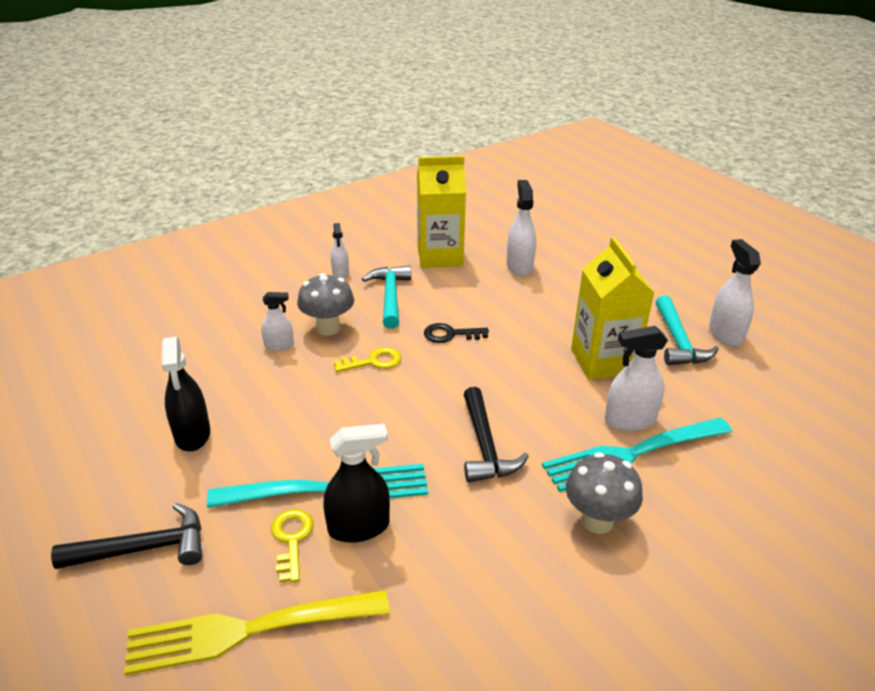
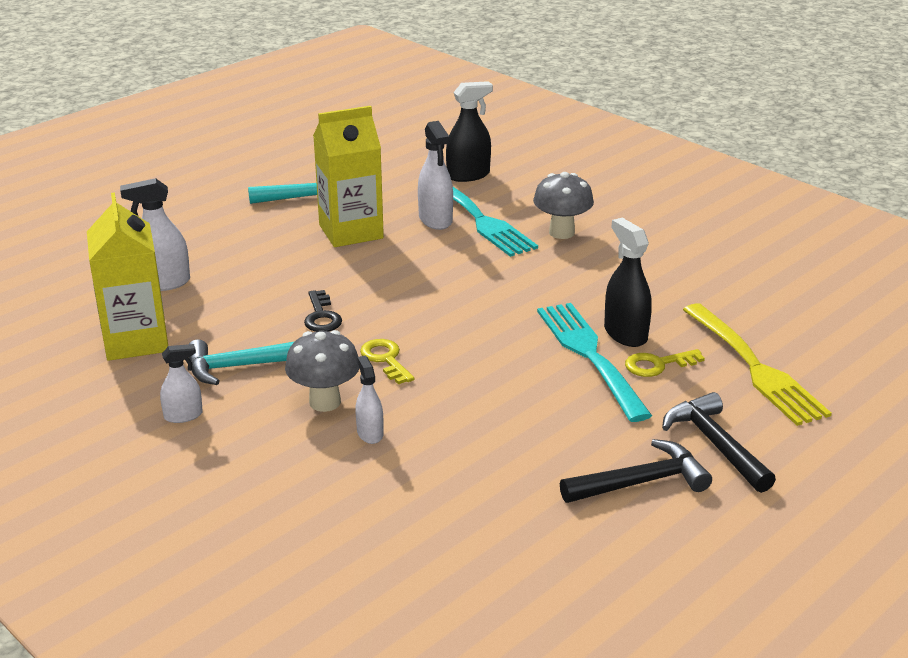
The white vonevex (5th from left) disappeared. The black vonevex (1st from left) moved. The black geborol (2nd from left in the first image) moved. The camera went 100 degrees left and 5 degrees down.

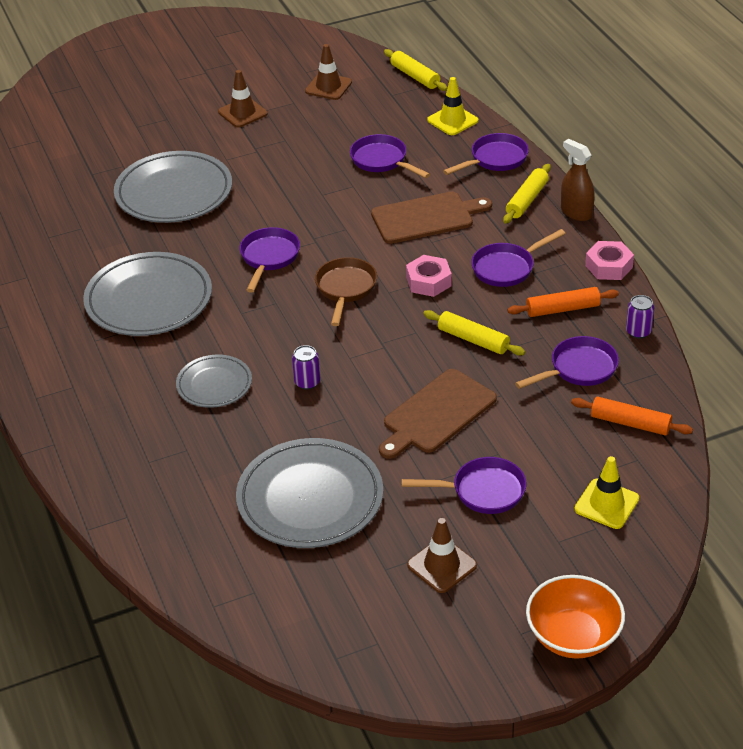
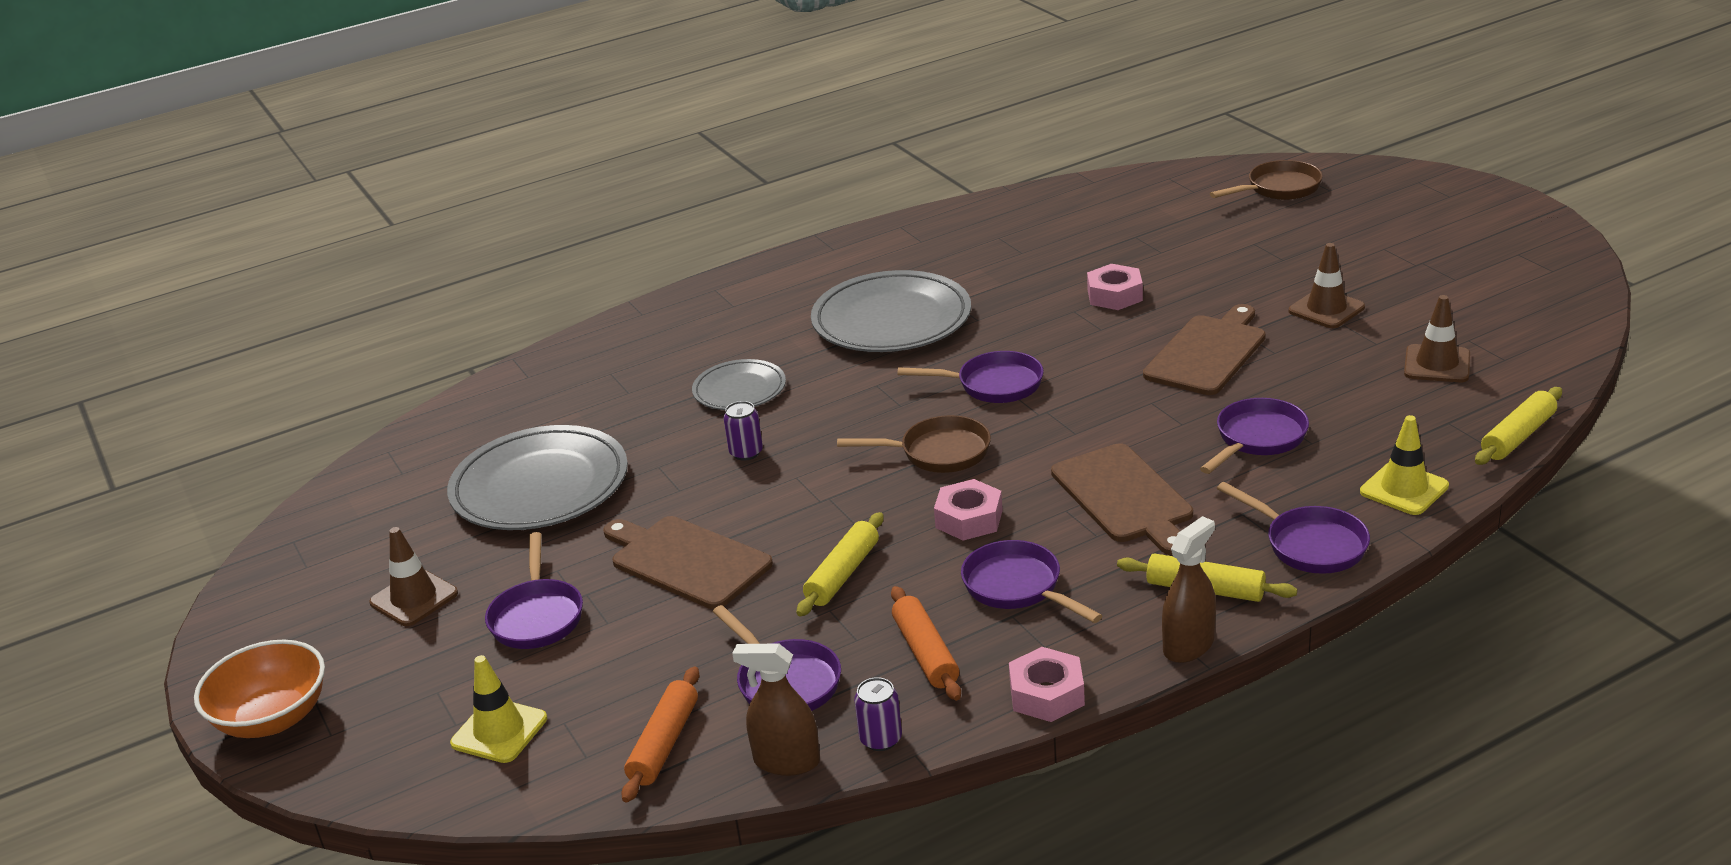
The brown vonevex (1st from left) appeared. The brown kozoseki (3rd from left) appeared. The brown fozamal (2nd from left) appeared. The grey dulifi (2nd from left) was replaced by the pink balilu (3rd from left). The camera went 85 degrees right and 10 degrees down.

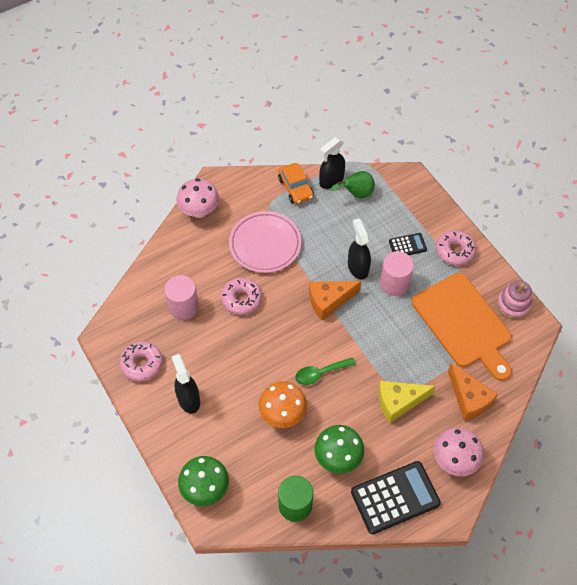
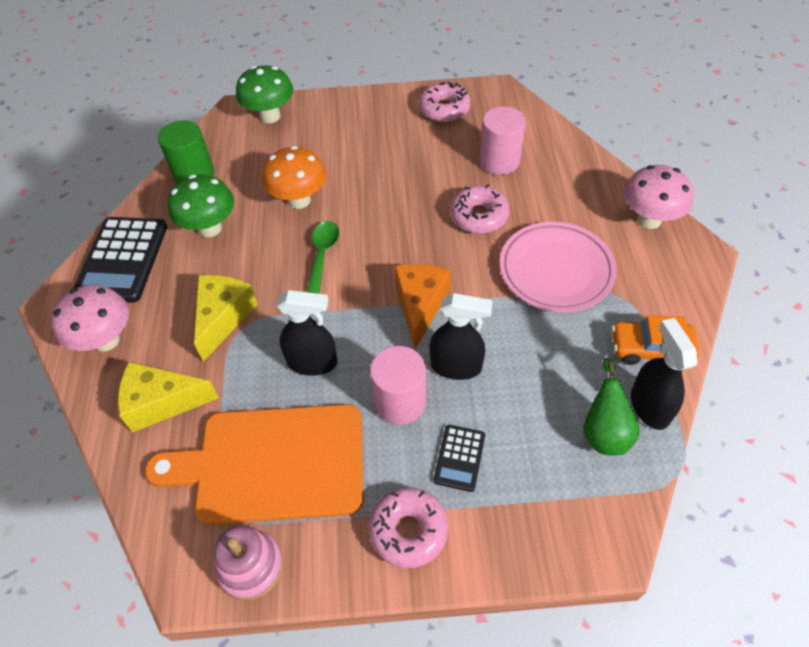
The black vonevex (1st from left) moved. The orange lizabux (2nd from left) became the yellow lizabux (1st from left). The camera went 120 degrees right and 5 degrees down.

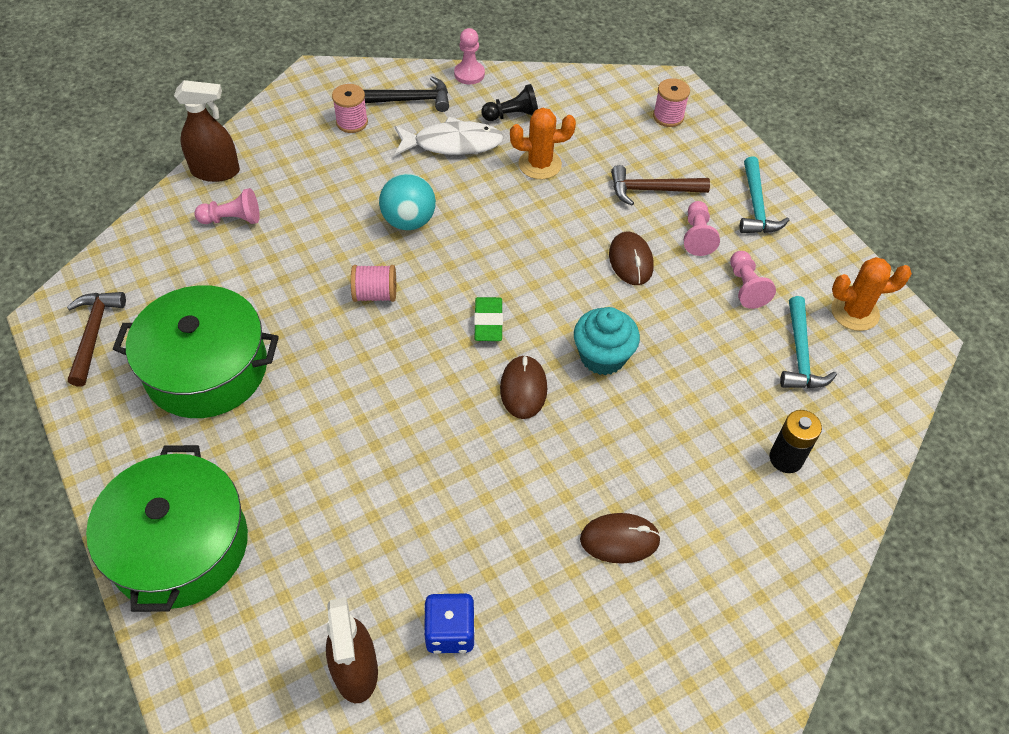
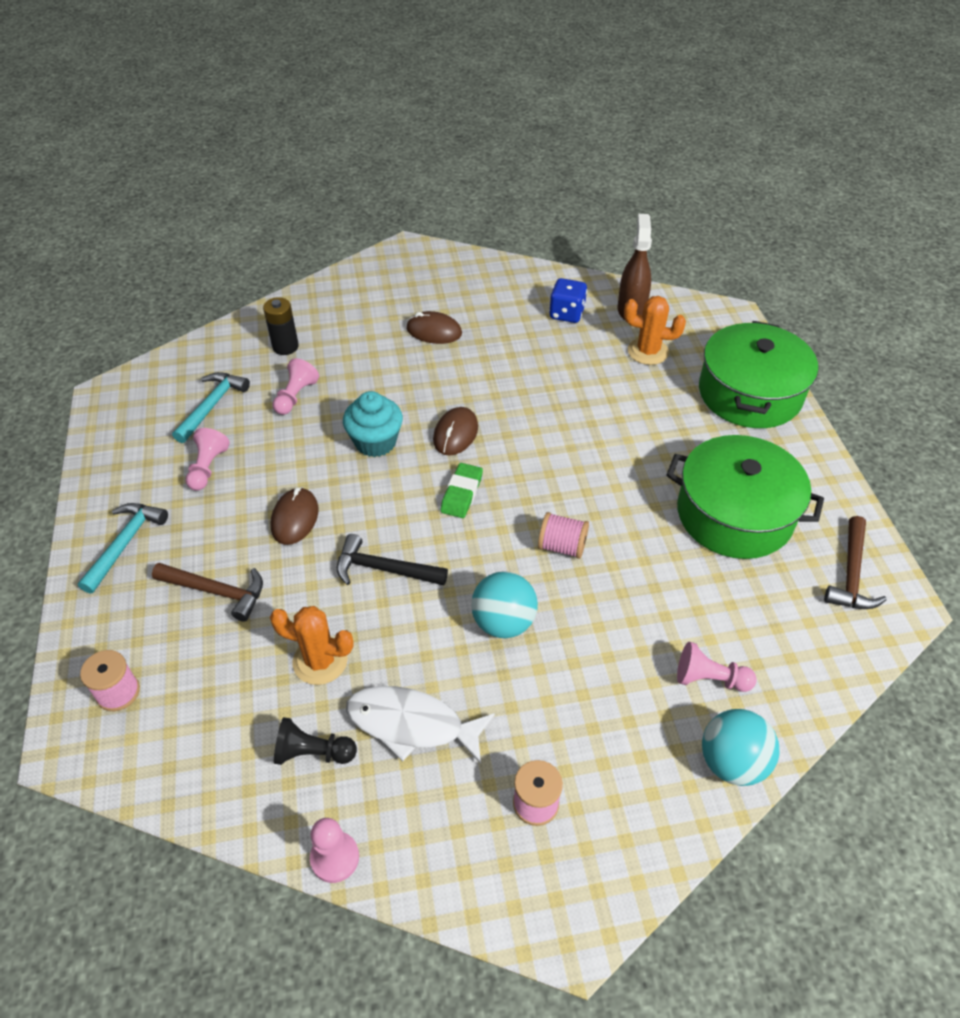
The black geborol moved. The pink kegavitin (3rd from left in the first image) moved. The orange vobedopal (2nd from left) moved. The brown vonevex (1st from left) was replaced by the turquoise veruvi (2nd from left). The camera went 160 degrees left and 5 degrees down.

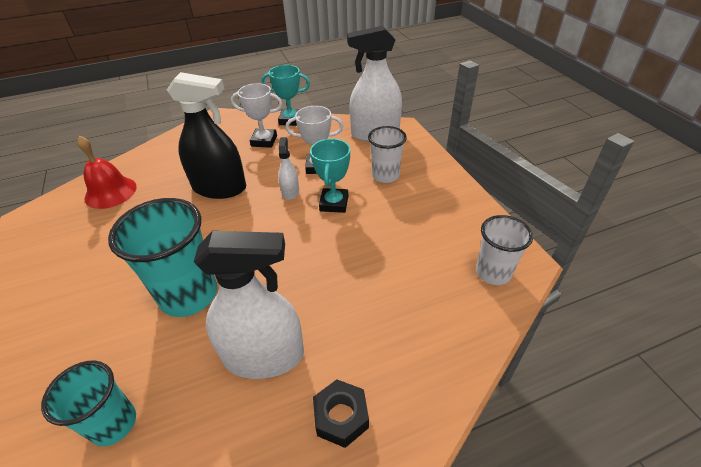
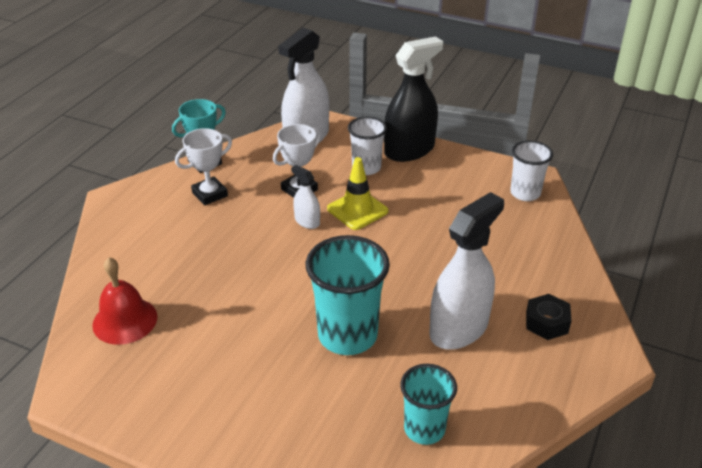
The black vonevex moved. The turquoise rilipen (2nd from left) was replaced by the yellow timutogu. The camera went 45 degrees left and 5 degrees down.

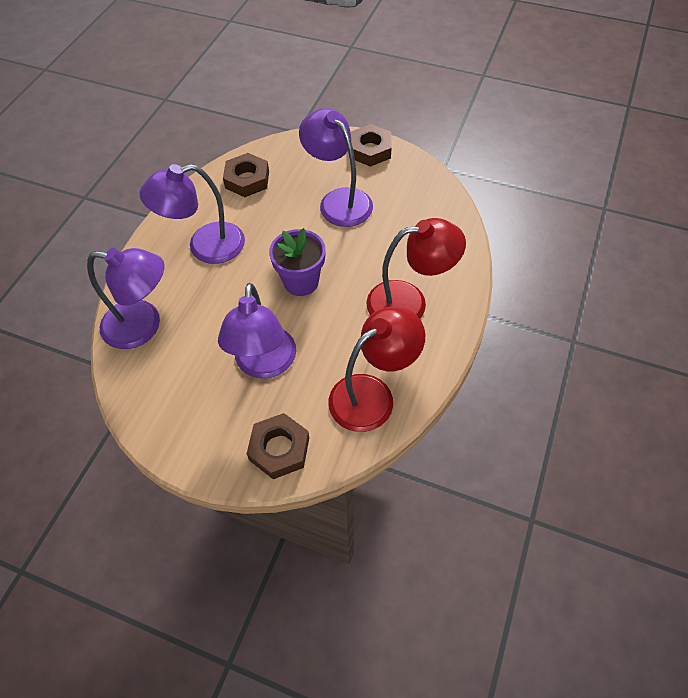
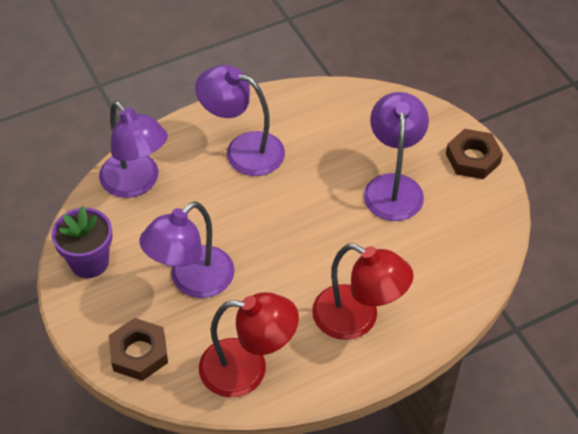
The brown balilu (1st from left) disappeared. The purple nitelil moved. The camera went 40 degrees right and 5 degrees down.

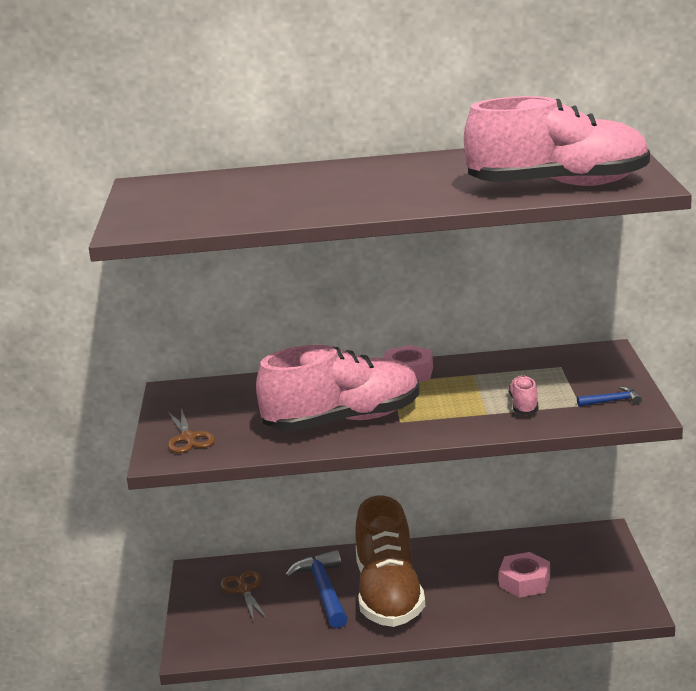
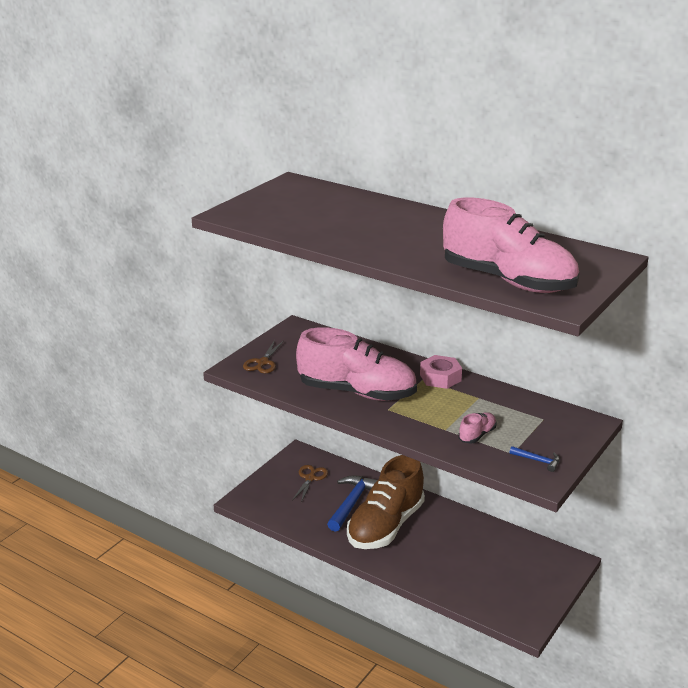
The pink balilu (2nd from left) disappeared. The camera went 35 degrees right and 5 degrees up.

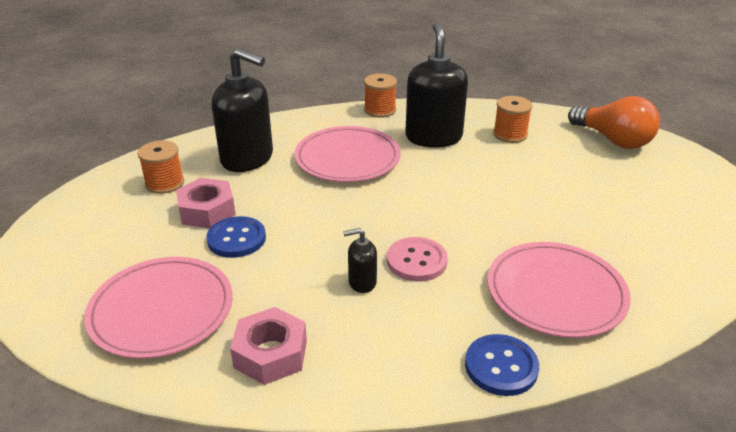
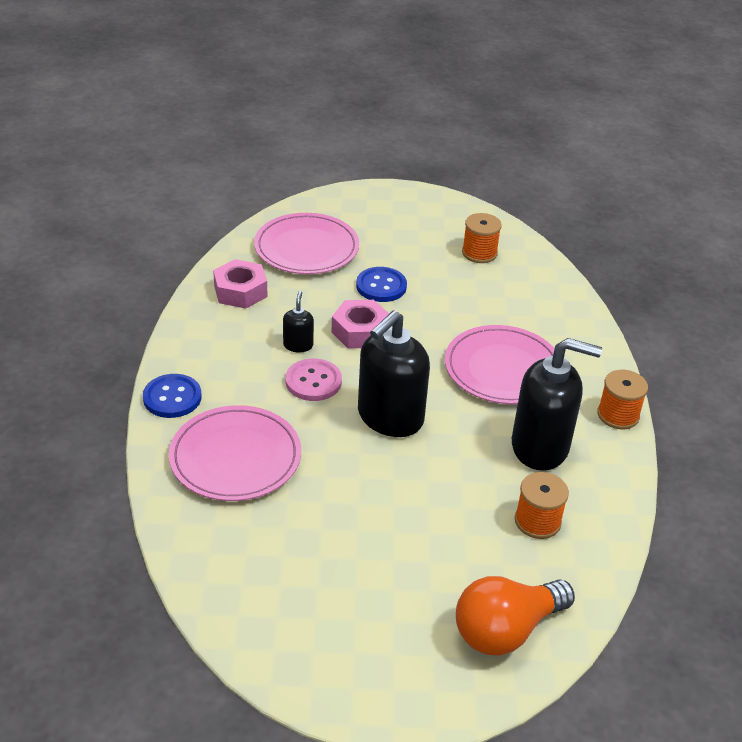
The pink balilu (1st from left in the first image) moved. The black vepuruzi (1st from left in the first image) moved. The camera went 100 degrees right and 5 degrees up.

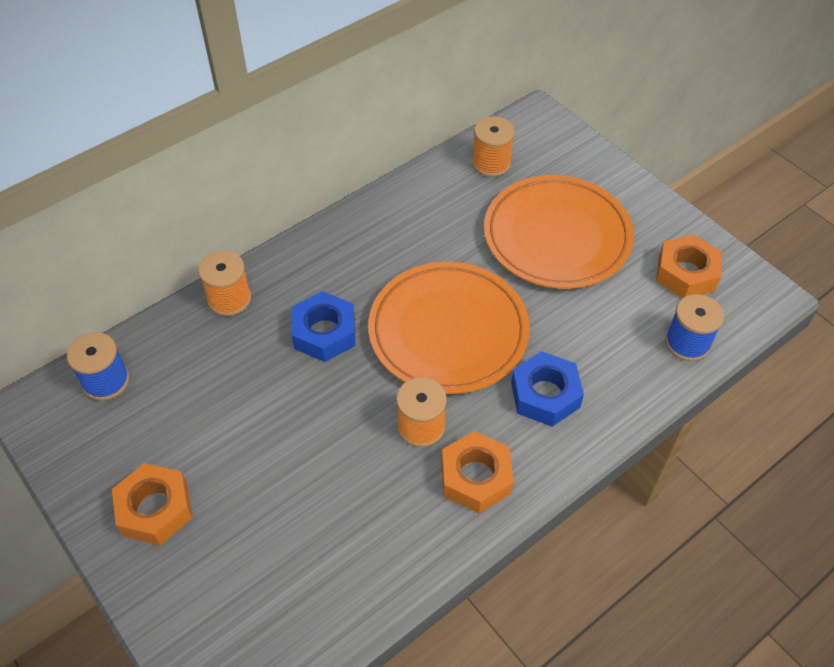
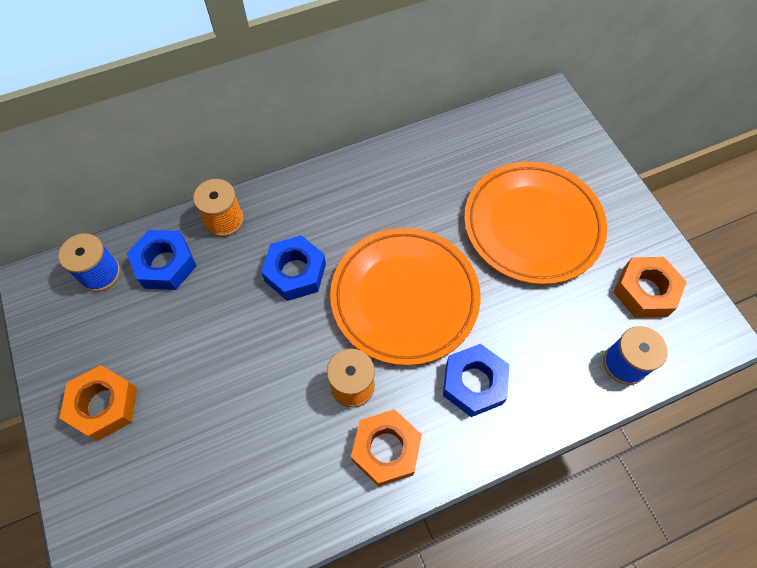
The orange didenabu (3rd from left) disappeared. The blue balilu (1st from left) appeared. The camera went 15 degrees right and 10 degrees up.

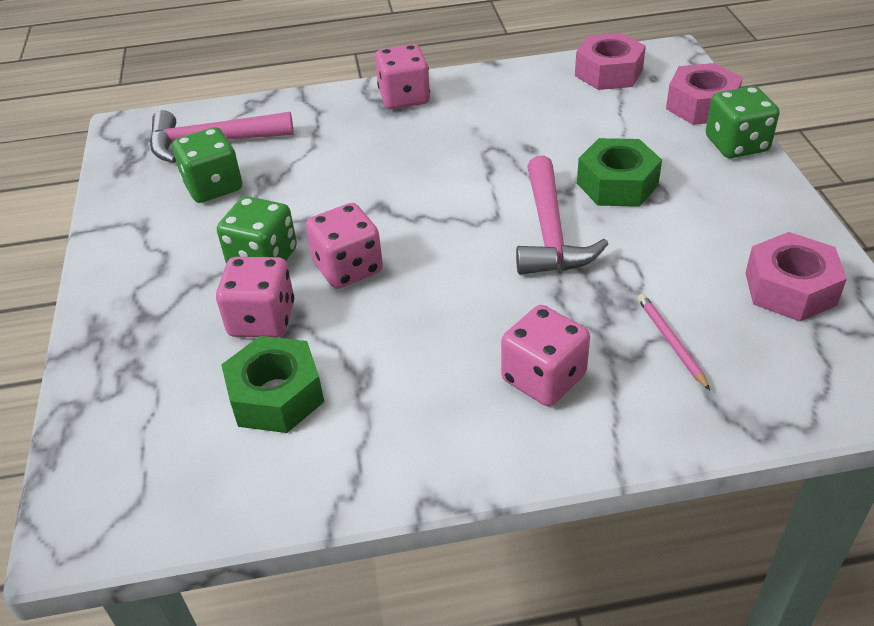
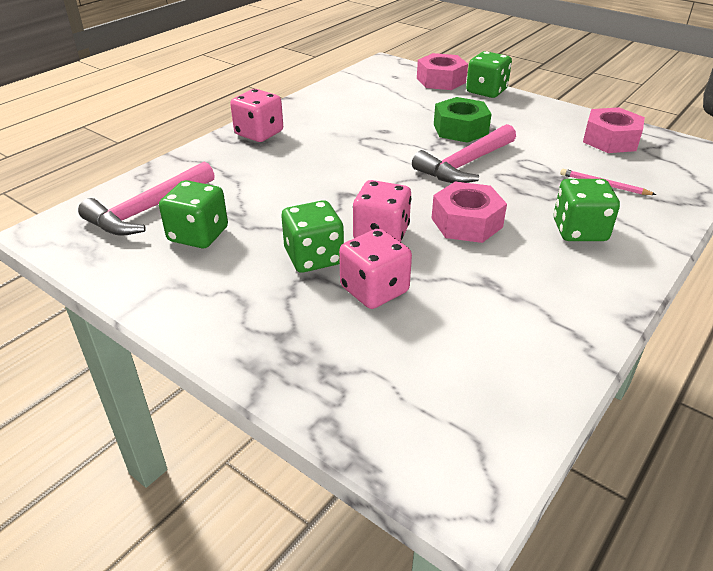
The green balilu (1st from left) disappeared. The pink balilu (1st from left in the first image) moved. The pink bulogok (4th from left) became the green bulogok (4th from left). The pink geborol (2nd from left) turned 90 degrees clockwise. The camera went 45 degrees left and 5 degrees down.

